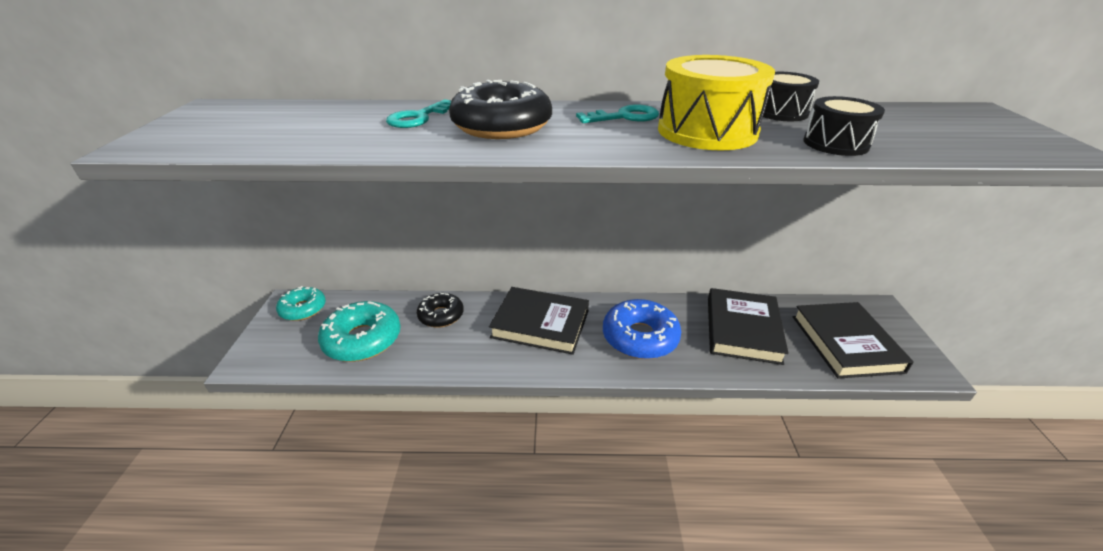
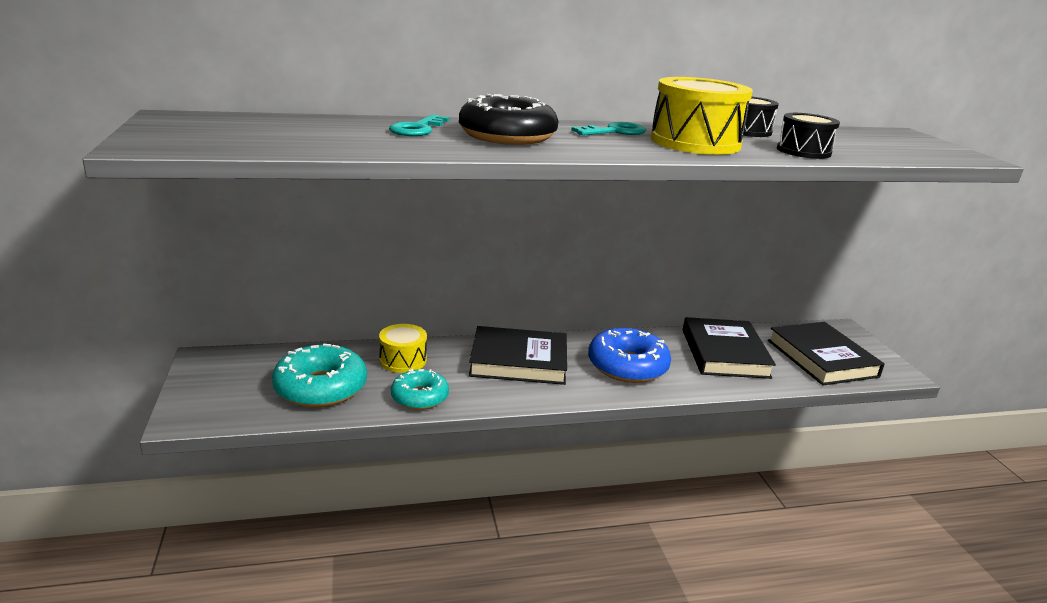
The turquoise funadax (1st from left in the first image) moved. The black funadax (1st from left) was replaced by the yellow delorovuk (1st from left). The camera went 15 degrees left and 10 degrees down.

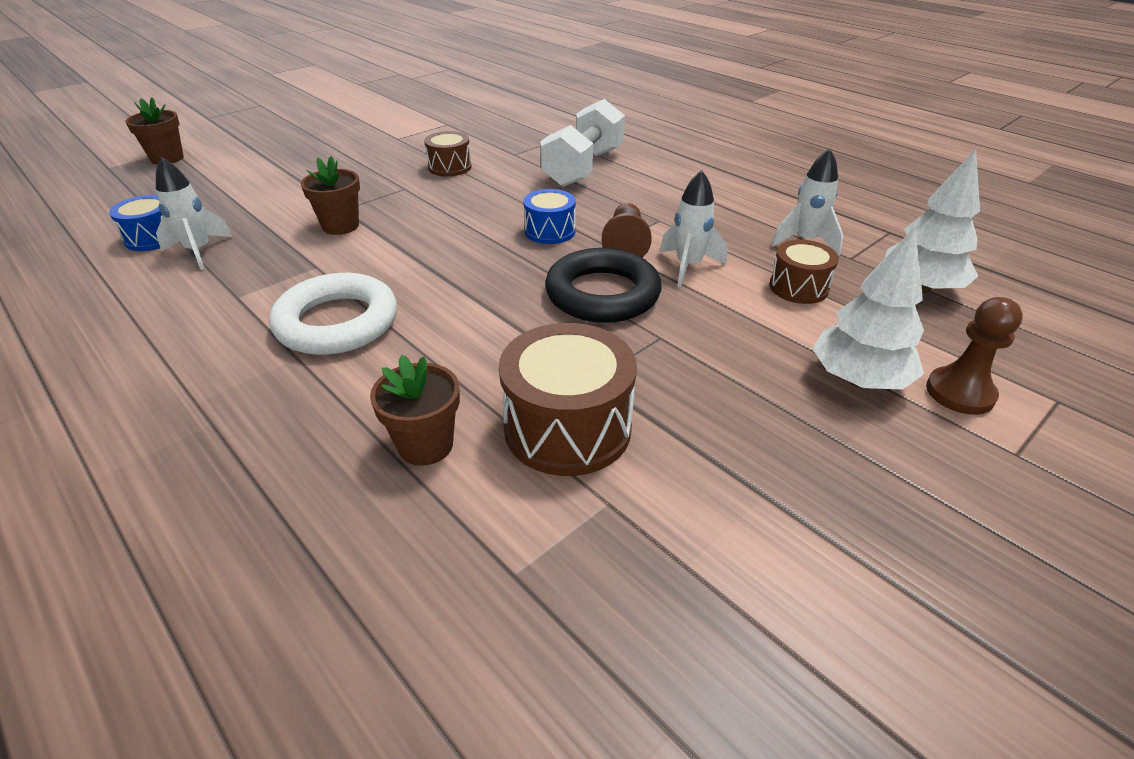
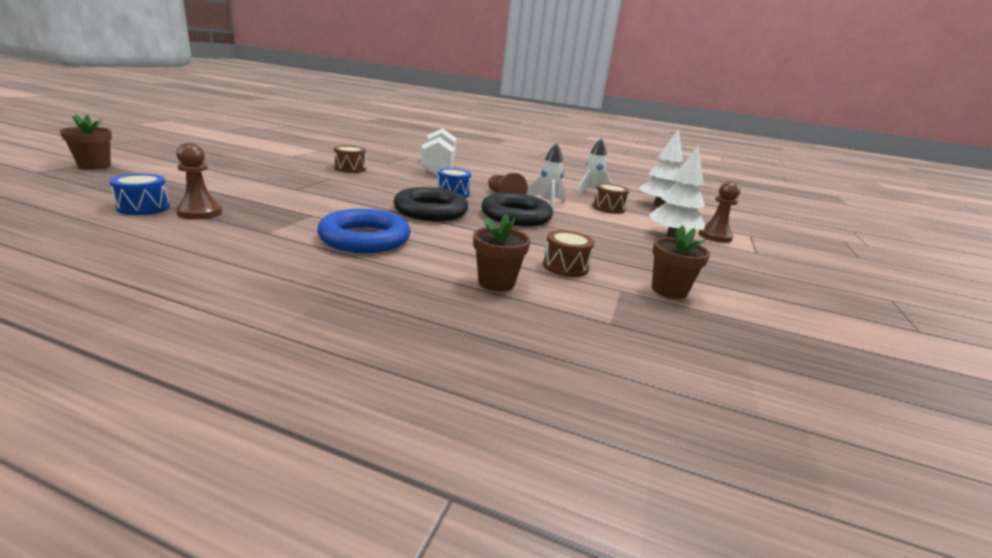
The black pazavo (1st from left) appeared. The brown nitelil (2nd from left in the first image) moved. The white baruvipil (1st from left) was replaced by the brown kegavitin (1st from left). The white pazavo became the blue pazavo. The brown delorovuk (2nd from left) changed to 0.59 times the size. The camera went 30 degrees left and 15 degrees down.

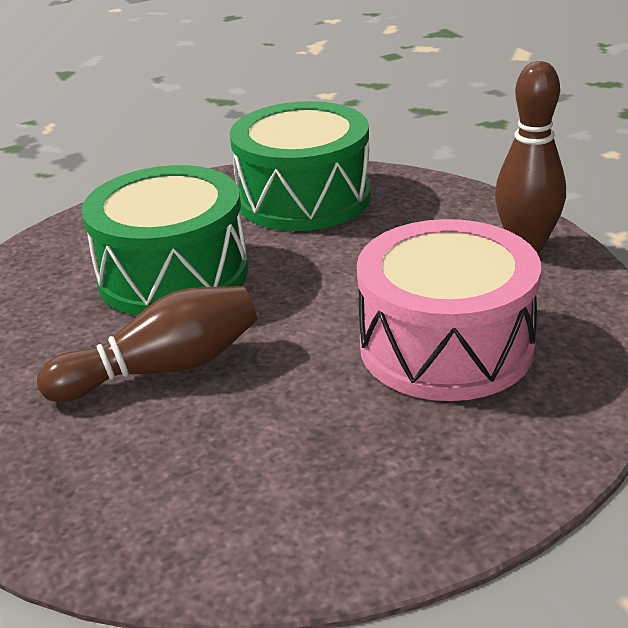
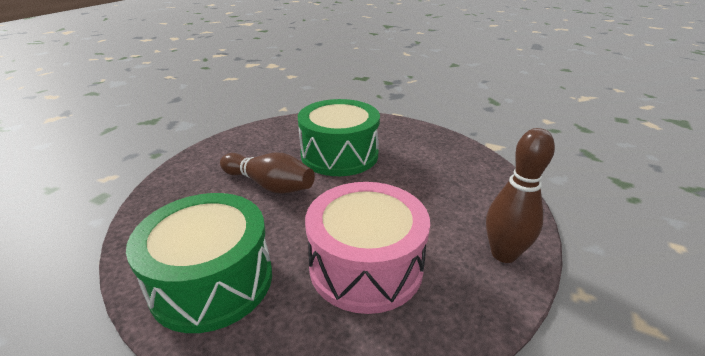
The green delorovuk (2nd from left in the first image) moved. The camera went 50 degrees right and 0 degrees up.

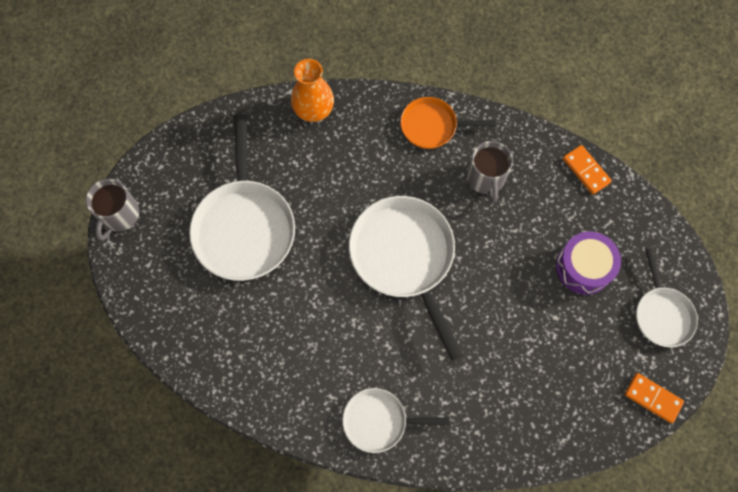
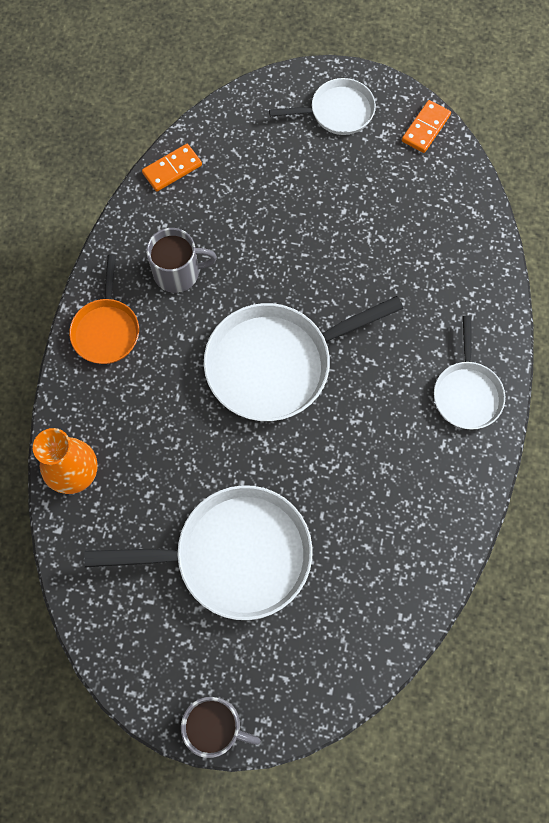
The purple delorovuk disappeared. The camera went 90 degrees left and 0 degrees up.

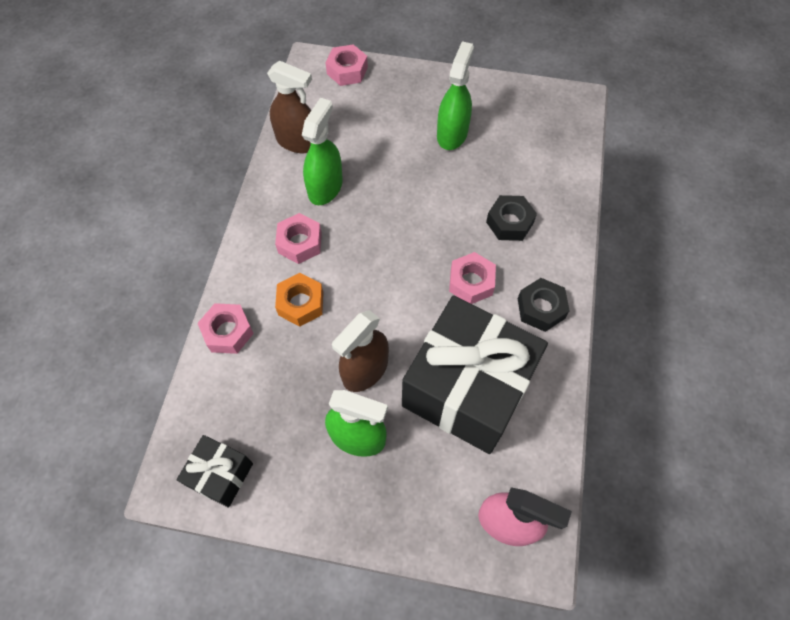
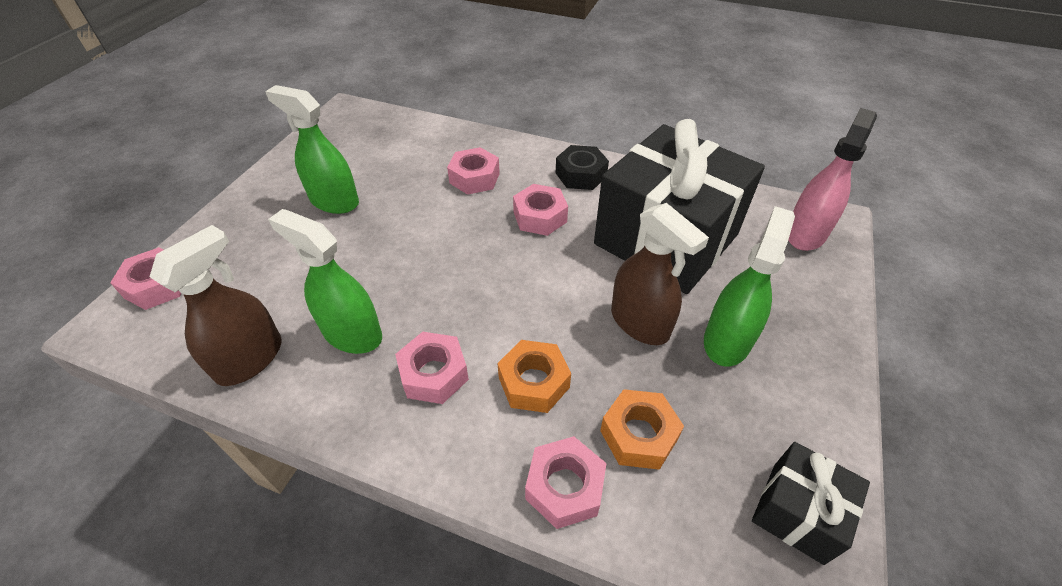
The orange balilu (2nd from left) appeared. The black balilu (1st from left) became the pink balilu (3rd from left). The camera went 80 degrees left and 15 degrees down.

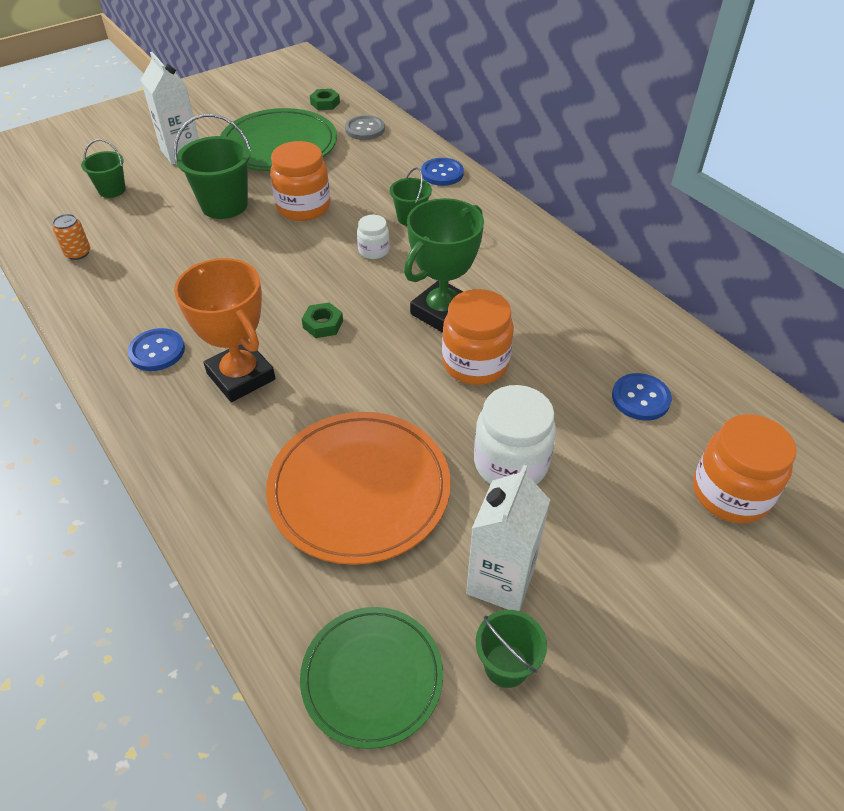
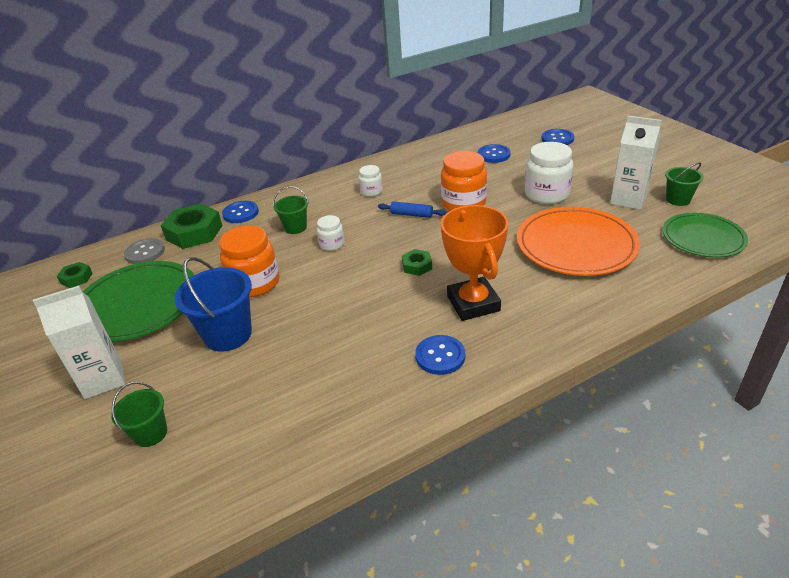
The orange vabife disappeared. The green balilu (2nd from left) appeared. The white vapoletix (2nd from left) appeared. The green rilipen was replaced by the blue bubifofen. The orange vapoletix (3rd from left) was replaced by the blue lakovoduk (4th from left). The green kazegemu (2nd from left) became the blue kazegemu. The orange rilipen turned 75 degrees counterclockwise. The camera went 80 degrees left and 10 degrees down.

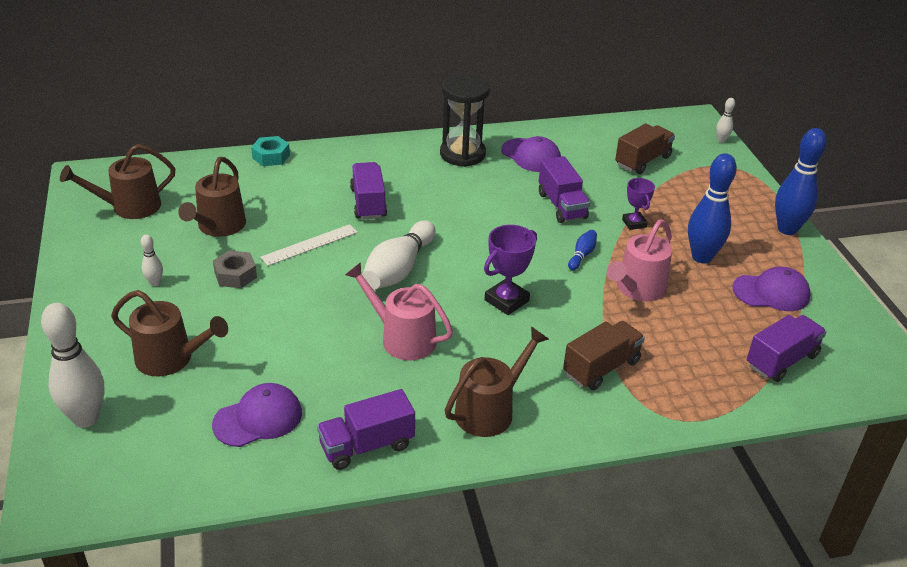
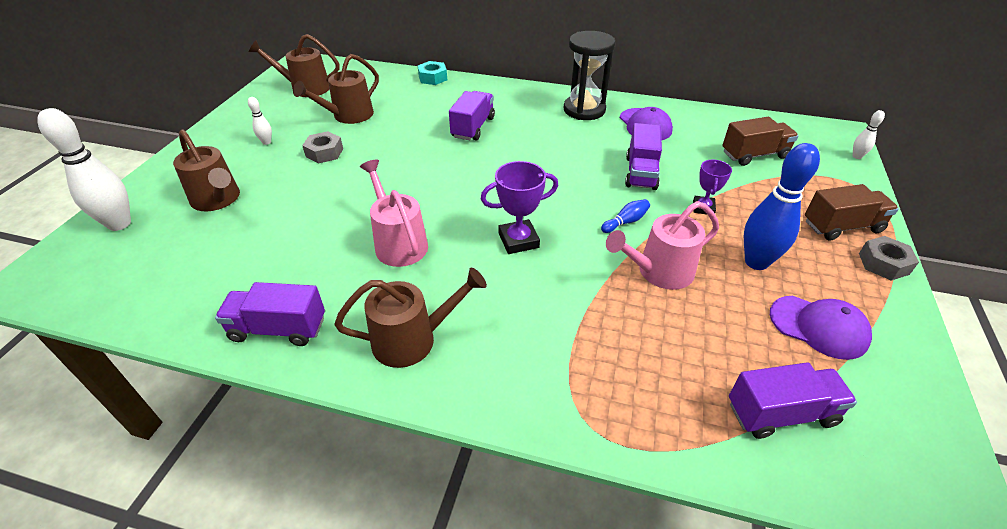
The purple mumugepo (1st from left) disappeared. The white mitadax disappeared. The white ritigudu (3rd from left) disappeared. The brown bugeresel (1st from left in the first image) moved. The blue ritigudu (3rd from left) was replaced by the grey balilu (2nd from left). The camera went 30 degrees right and 5 degrees up.

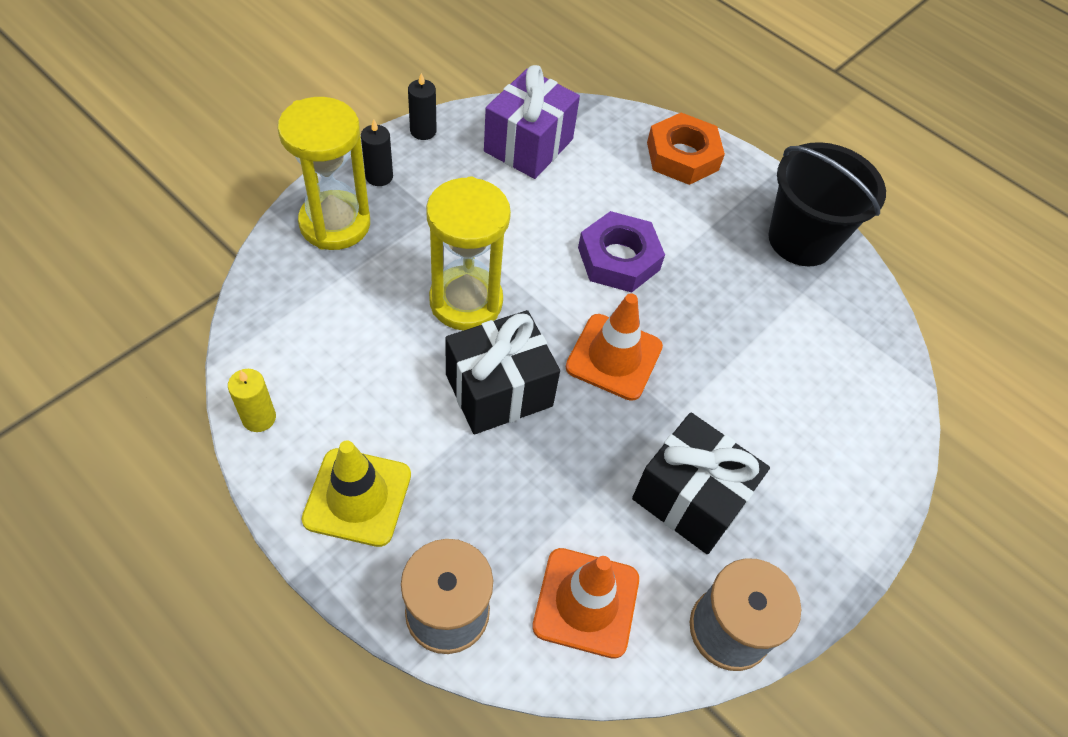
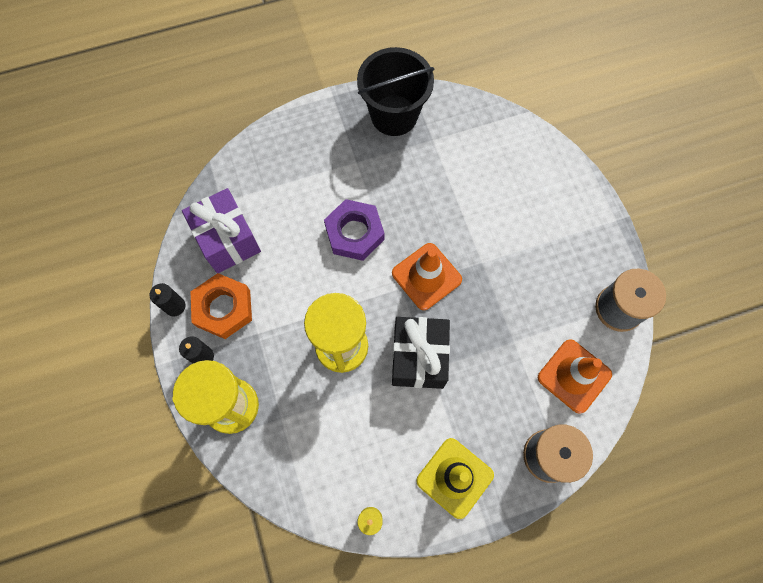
The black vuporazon (2nd from left) disappeared. The orange balilu moved. The camera went 55 degrees left and 15 degrees up.

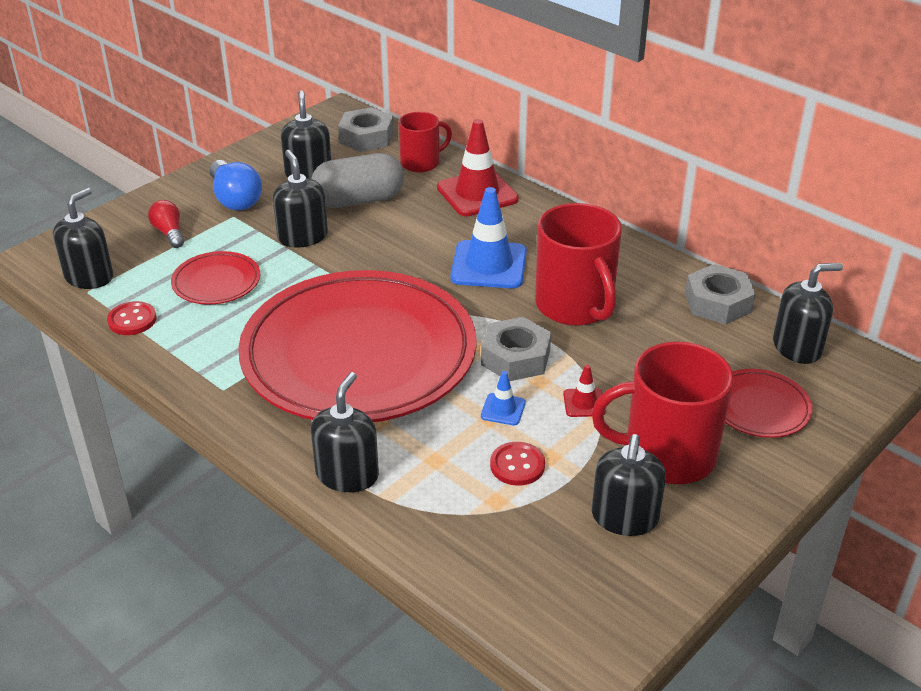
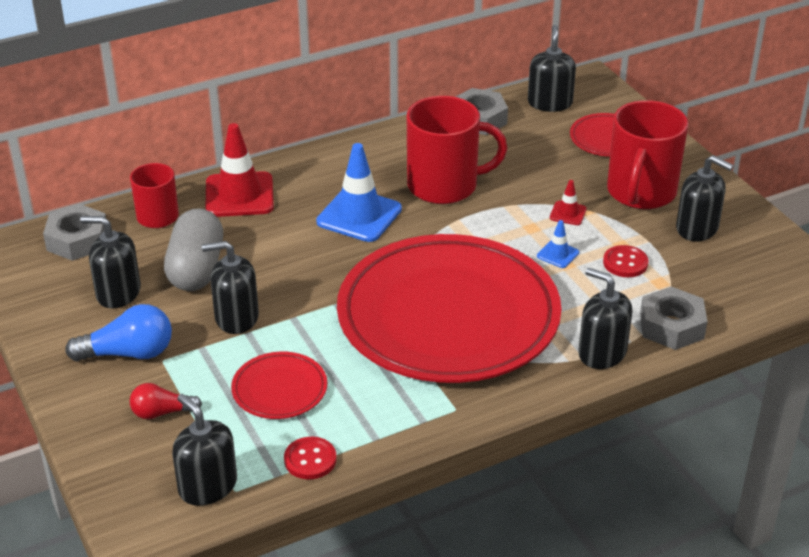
The grey balilu (2nd from left in the first image) moved. The camera went 70 degrees left and 0 degrees up.

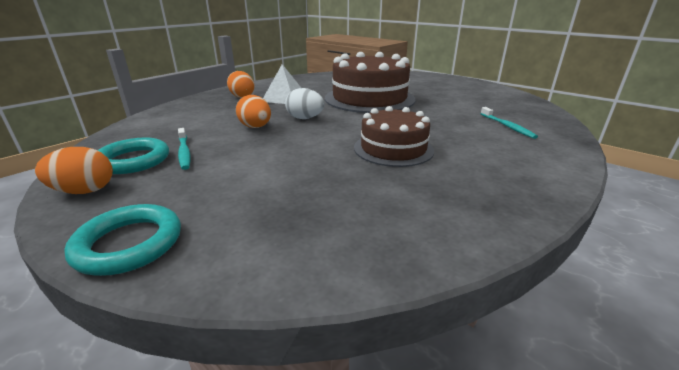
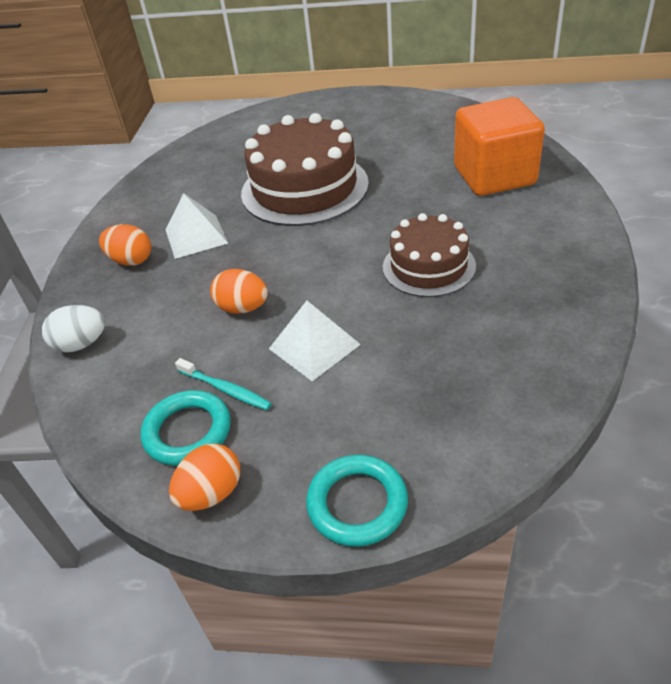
The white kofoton (2nd from left) appeared. The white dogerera moved. The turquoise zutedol (2nd from left) was replaced by the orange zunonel. The camera went 30 degrees left and 15 degrees up.

